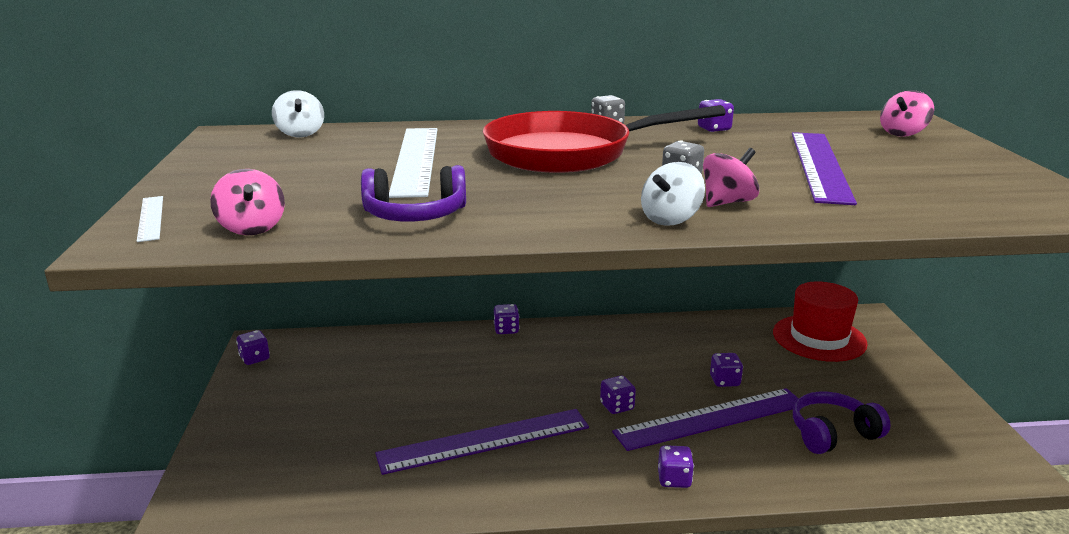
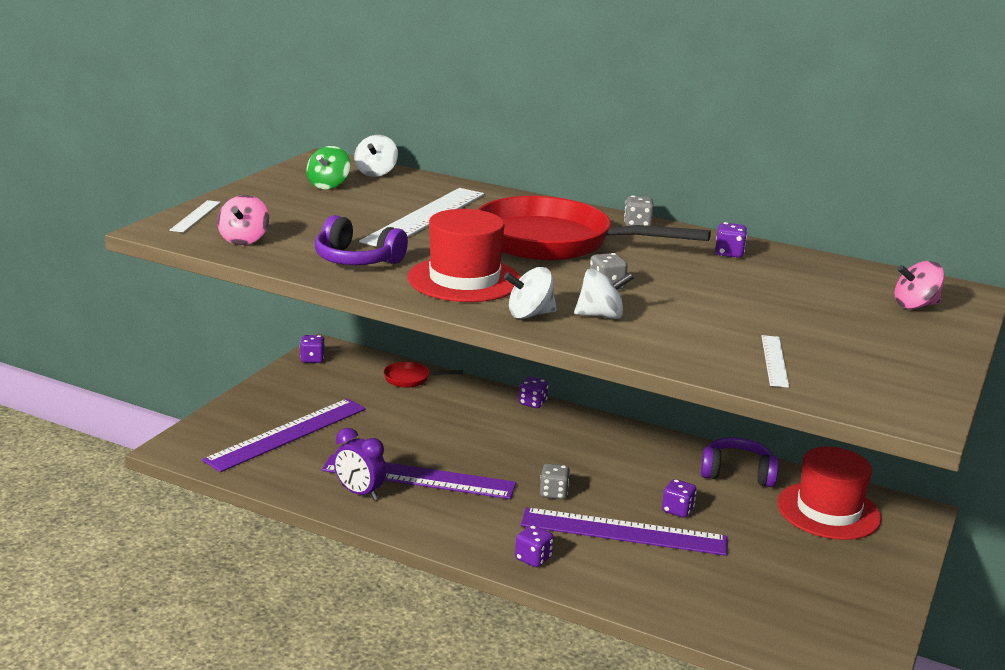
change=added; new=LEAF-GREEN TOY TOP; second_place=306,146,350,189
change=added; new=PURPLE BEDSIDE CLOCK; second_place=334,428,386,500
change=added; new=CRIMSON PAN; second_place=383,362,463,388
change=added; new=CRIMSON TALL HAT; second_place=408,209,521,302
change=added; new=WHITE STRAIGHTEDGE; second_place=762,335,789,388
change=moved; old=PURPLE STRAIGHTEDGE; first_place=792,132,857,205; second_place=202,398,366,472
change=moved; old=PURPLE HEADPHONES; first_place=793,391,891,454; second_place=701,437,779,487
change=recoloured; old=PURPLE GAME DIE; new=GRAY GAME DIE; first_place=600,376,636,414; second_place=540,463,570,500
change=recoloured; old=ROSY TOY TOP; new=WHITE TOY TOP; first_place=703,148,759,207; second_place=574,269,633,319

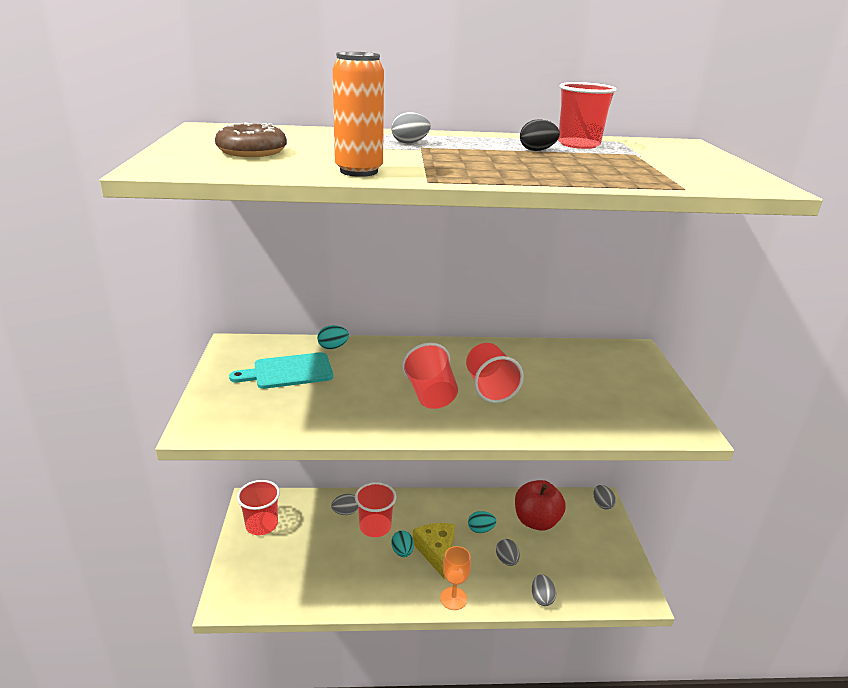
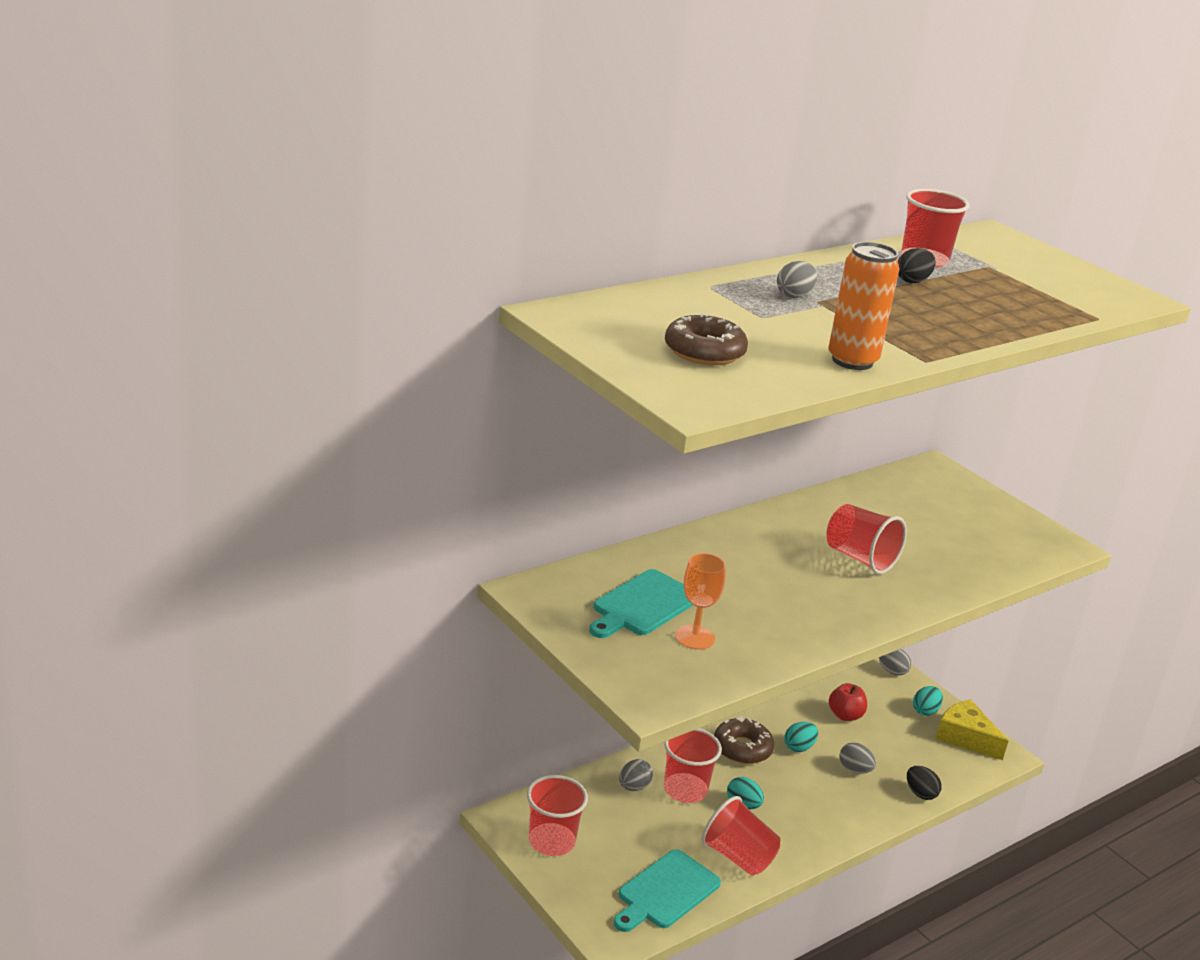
change=added; new=AQUA CHOPPING BOARD; second_place=613,849,721,932
change=added; new=RUSSET GLAZED DONUT; second_place=714,717,774,764
change=moved; old=AQUA TOY EGG; first_place=317,325,349,349; second_place=913,686,943,716
change=moved; old=CRIMSON TUMBLER; first_place=402,343,458,409; second_place=701,796,780,876
change=moved; old=BRIGHT YELLOW CHEESE WEDGE; first_place=413,523,455,579; second_place=936,699,1008,760
change=moved; old=ORANGE-COLOURED CHALICE; first_place=440,546,471,610; second_place=675,553,726,650
change=recoloured; old=GRAY TOY EGG; new=EBONY TOY EGG; first_place=532,574,556,606; second_place=907,766,942,800
change=resized; old=CRIMSON APPLE; first_place=515,480,566,531; second_place=829,683,867,721; factor=0.58

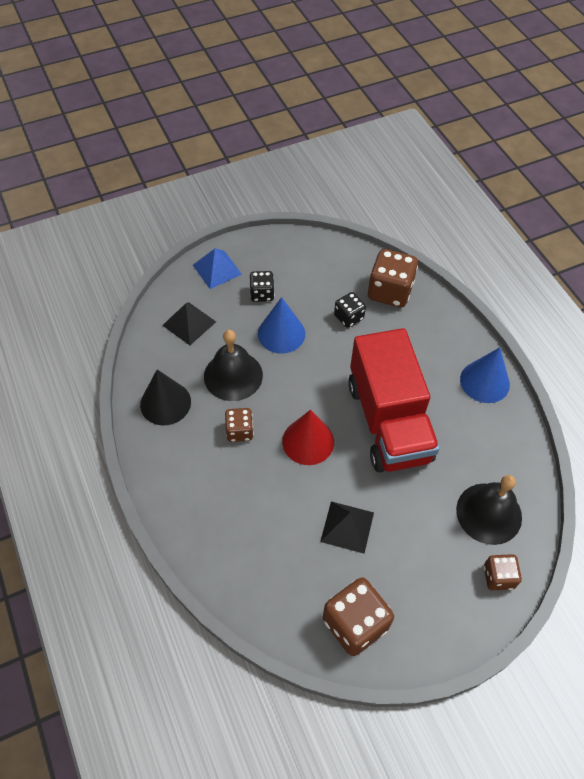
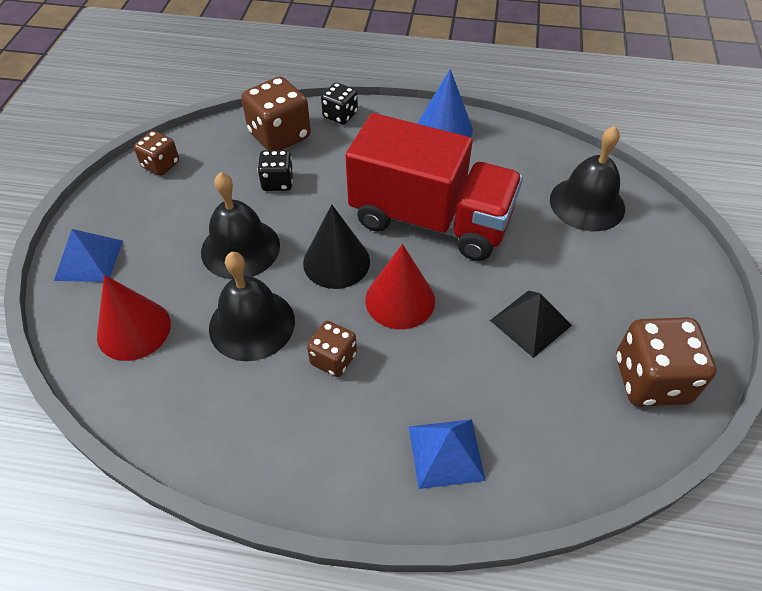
change=added; new=ROYAL BLUE SOLID PYRAMID; second_place=409,419,486,489
change=moved; old=EBONY SOLID CONE; first_place=140,370,191,426; second_place=303,204,370,289
change=moved; old=EBONY GAME DIE; first_place=249,271,274,302; second_place=321,82,358,124
change=moved; old=RUSSET GAME DIE; first_place=484,554,522,590; second_place=134,131,179,176
change=replaced; old=EBONY SOLID PYRAMID; new=CRIMSON SOLID CONE; first_place=162,302,216,345; second_place=97,275,171,361
change=replaced; old=ROYAL BLUE SOLID CONE; new=EBONY HAND BELL; first_place=258,297,305,354; second_place=201,172,280,279

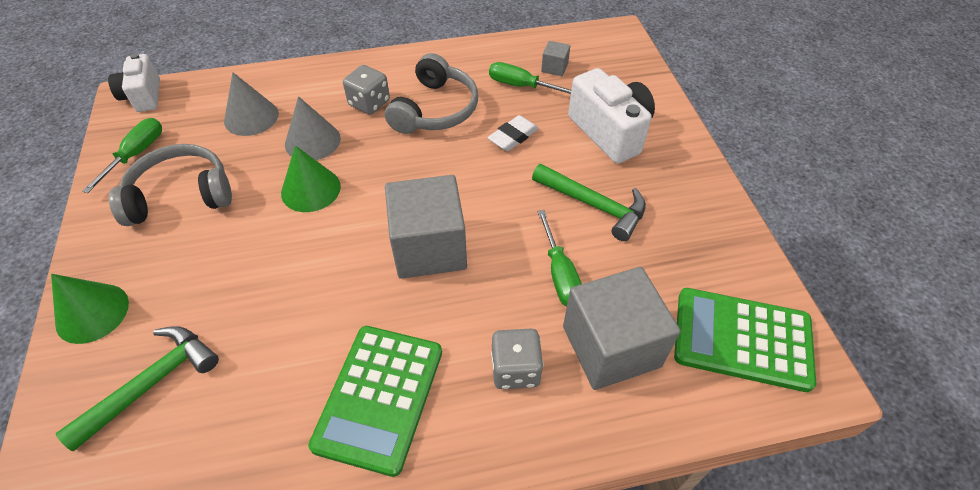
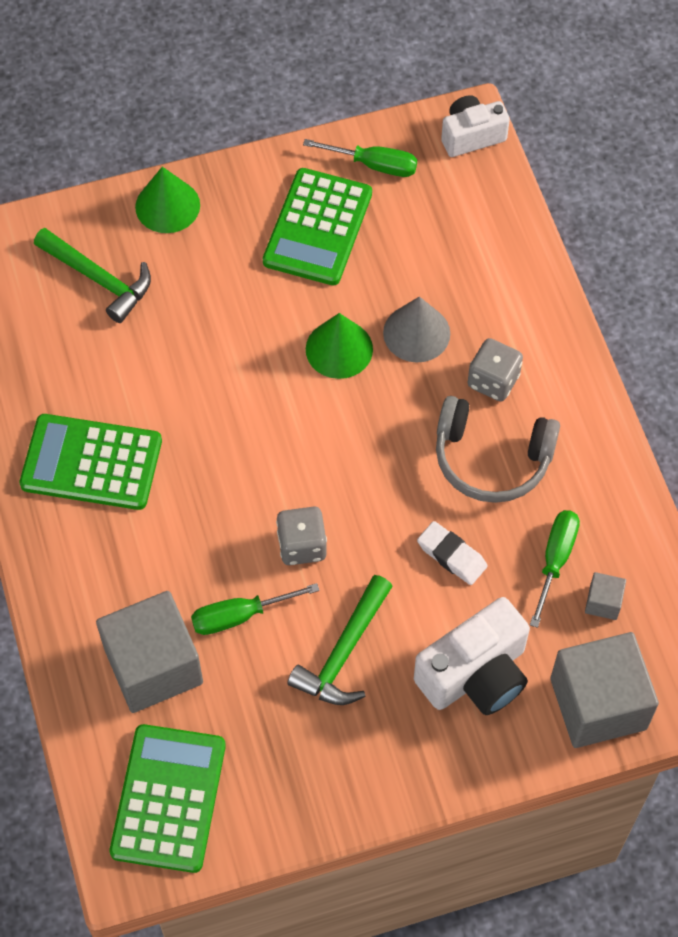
change=removed; old=GRAY SOLID CONE; first_place=224,72,279,136
change=moved; old=GRAY SOLID CUBE; first_place=385,175,467,279; second_place=550,632,659,748
change=moved; old=GRAY GAME DIE; first_place=491,329,544,389; second_place=276,506,327,565
change=replaced; old=GRAY HEADPHONES; new=LEAF-GREEN POCKET CALCULATOR; first_place=109,144,232,226; second_place=263,168,372,285

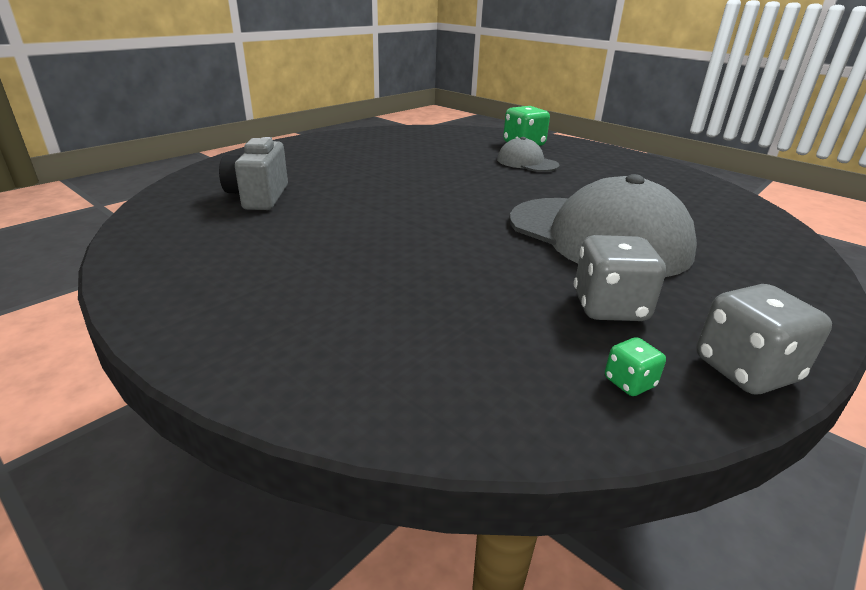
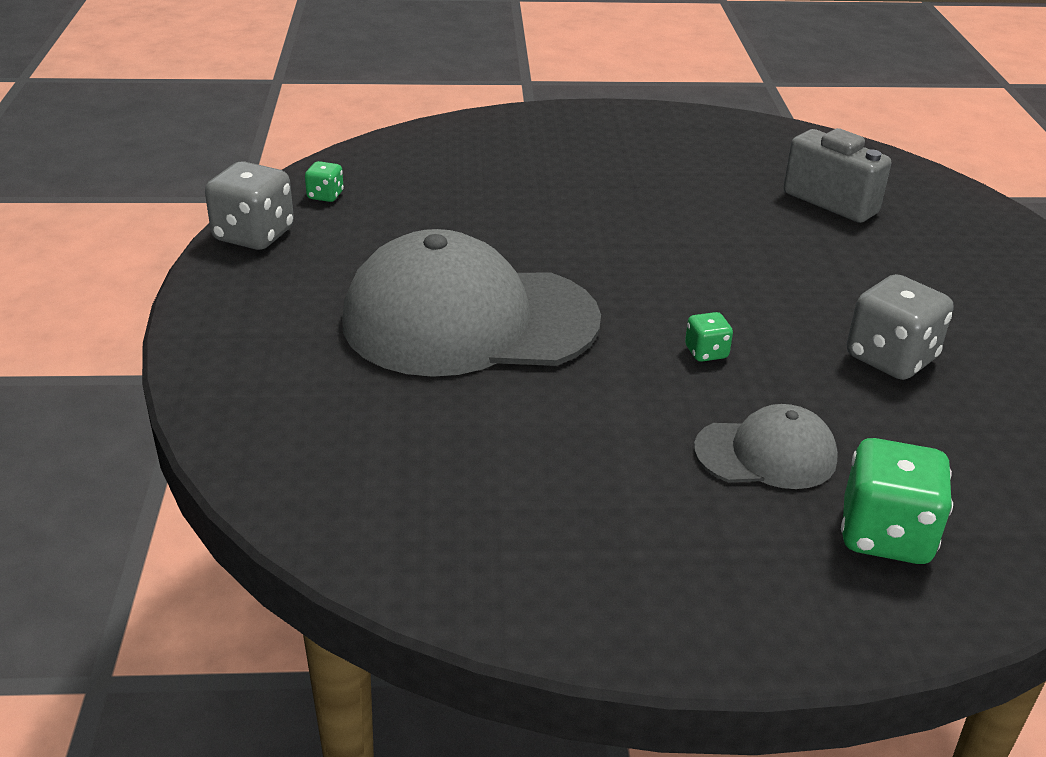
change=added; new=LEAF-GREEN GAME DIE; second_place=685,312,733,362
change=moved; old=GRAY GAME DIE; first_place=574,235,666,321; second_place=847,274,953,380

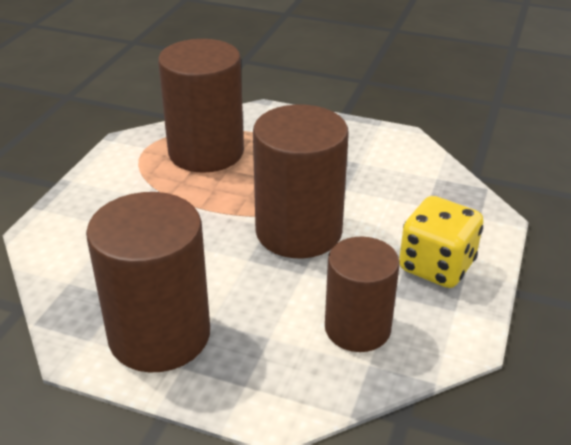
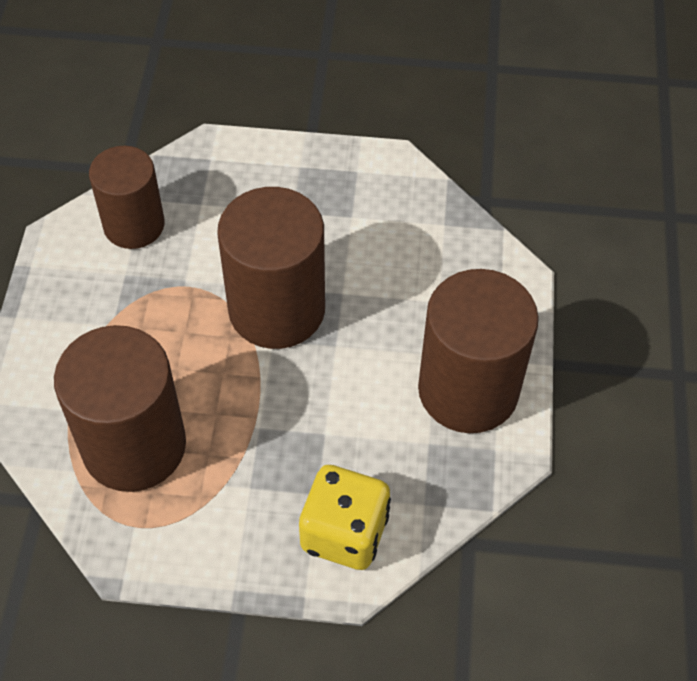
change=moved; old=RUSSET CYLINDER SHAPE; first_place=325,237,400,352; second_place=89,146,165,249
change=moved; old=BRIGHT YELLOW GAME DIE; first_place=399,196,484,288; second_place=299,465,391,570

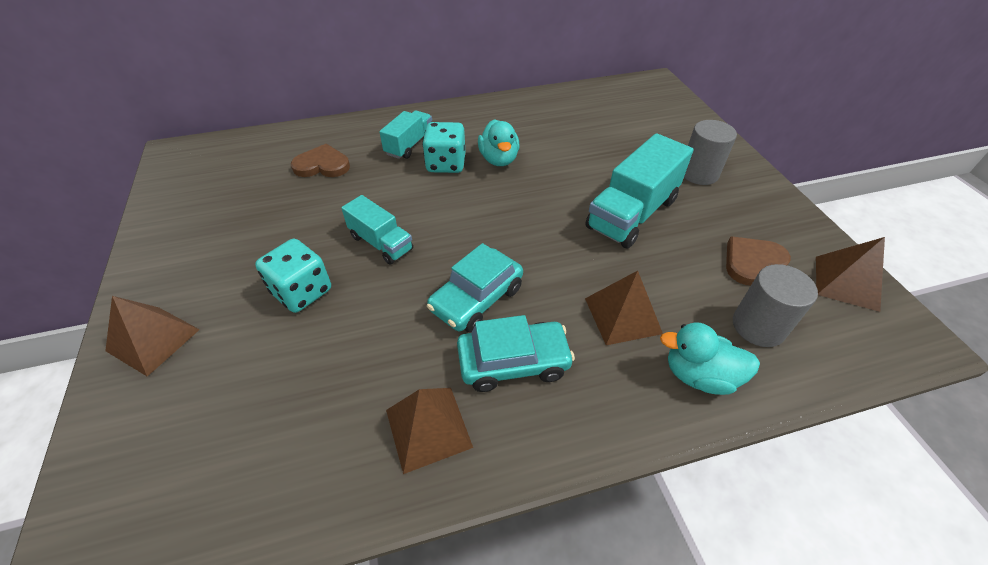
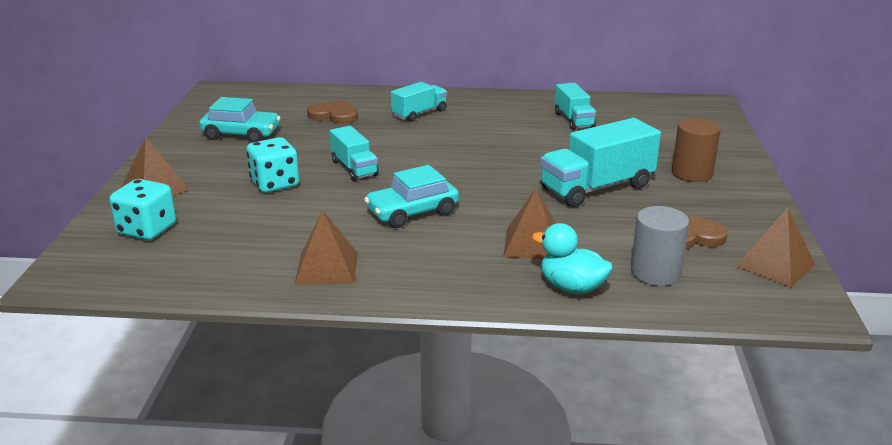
change=removed; old=AQUA RUBBER DUCK; first_place=478,119,520,166
change=added; new=AQUA LORRY; second_place=555,83,596,130
change=moved; old=AQUA GAME DIE; first_place=422,122,465,173; second_place=109,179,176,240
change=moved; old=AQUA CAR; first_place=457,315,575,392; second_place=199,97,281,143
change=recoloured; old=GRAY CYLINDER SHAPE; new=RUSSET CYLINDER SHAPE; first_place=684,120,737,185; second_place=672,118,721,182

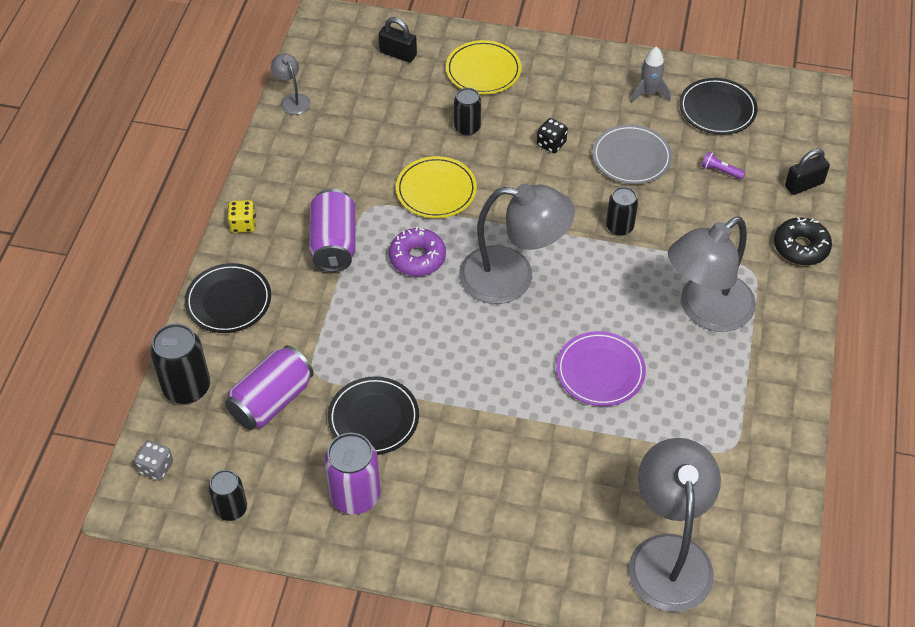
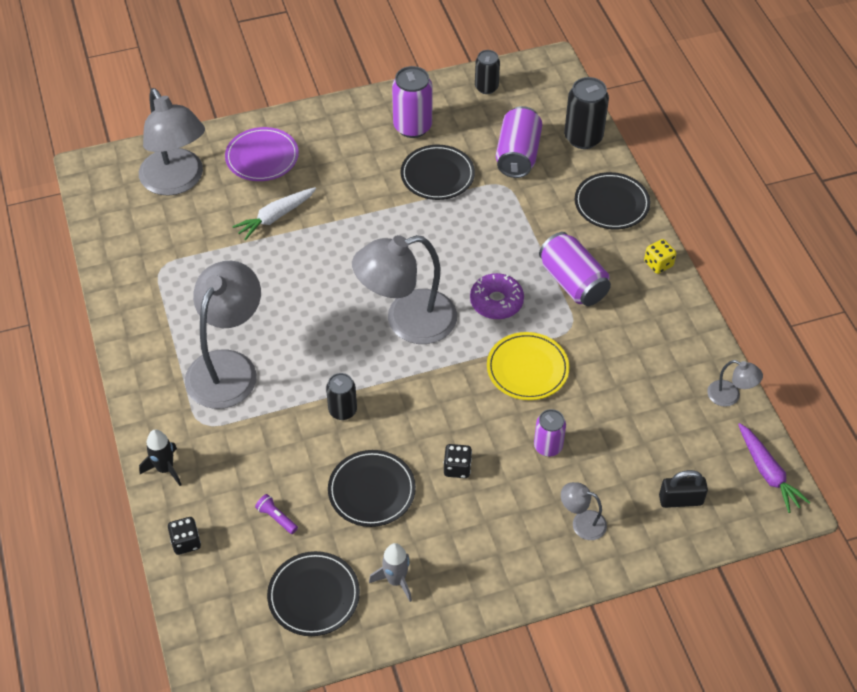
change=removed; old=GRAY GAME DIE; first_place=134,440,173,481
change=added; new=WHITE TOY CARROT; second_place=232,187,316,240
change=added; new=PURPLE TOY CARROT; second_place=738,423,811,513
change=moved; old=PURPLE DINNER PLATE; first_place=556,331,646,406; second_place=225,127,299,181
change=replaced; old=BRIGHT YELLOW DINNER PLATE; new=GRAY LAMP; first_place=446,40,521,95; second_place=561,482,607,540
change=replaced; old=EBONY GLAZED DONUT; new=EBONY ROCKET; first_place=774,217,832,265; second_place=139,430,182,486
change=replaced; old=EBONY PADLOCK; new=EBONY GAME DIE; first_place=785,149,830,195; second_place=168,517,201,555
change=recoloured; old=EBONY SODA CAN; new=PURPLE SODA CAN; first_place=454,88,481,136; second_place=534,409,566,457
change=recoloured; old=GRAY DINNER PLATE; new=EBONY DINNER PLATE; first_place=592,124,672,184; second_place=328,450,416,527
change=turned; old=PURPLE FLASHLIGHT; first_place=701,151,745,180; second_place=255,494,298,534; degrees=-135

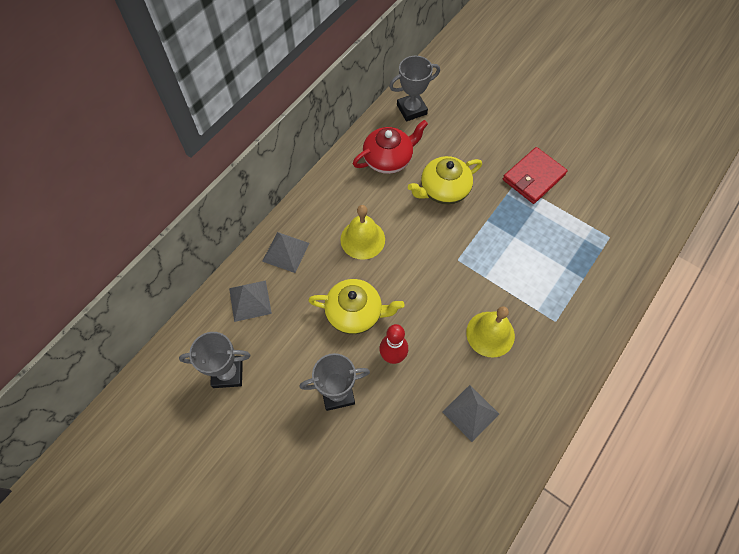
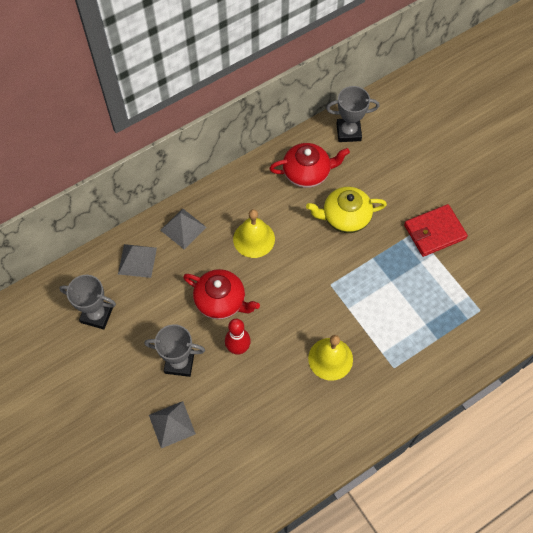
change=moved; old=GRAY SOLID PYRAMID; first_place=443,385,499,442; second_place=149,401,196,448
change=recoloured; old=BRIGHT YELLOW TEA POT; new=CRIMSON TEA POT; first_place=308,279,404,334; second_place=183,269,260,319

